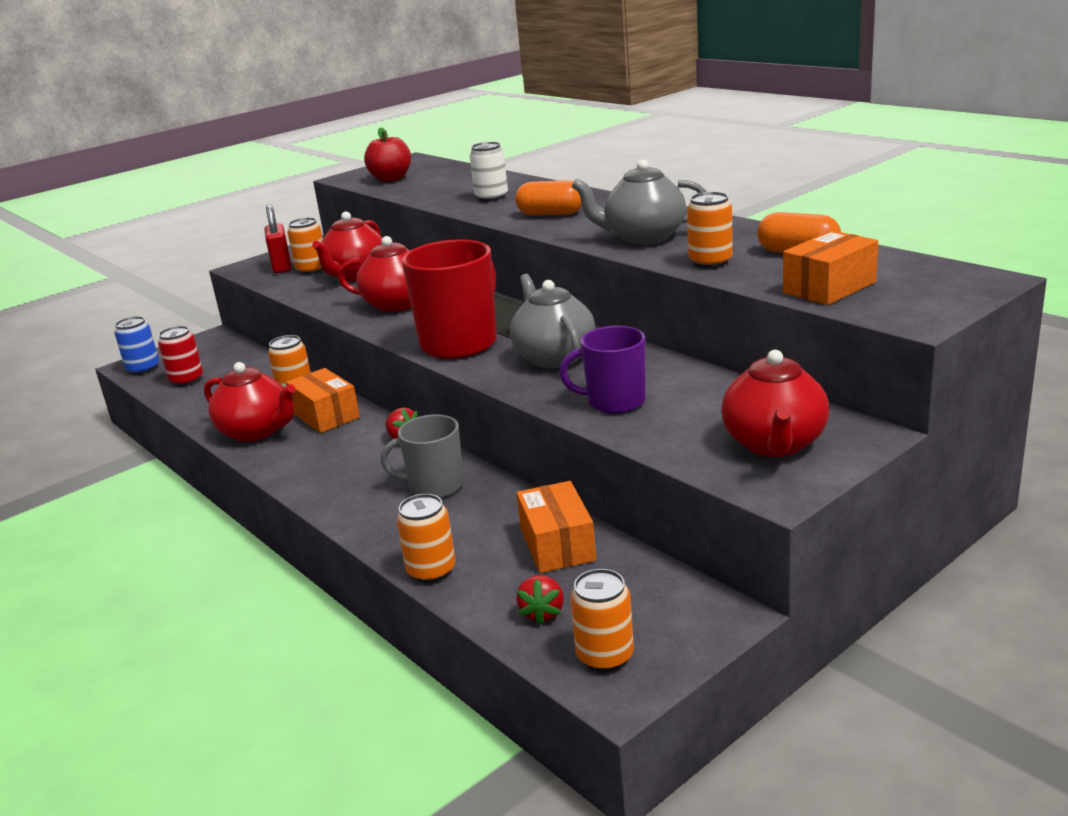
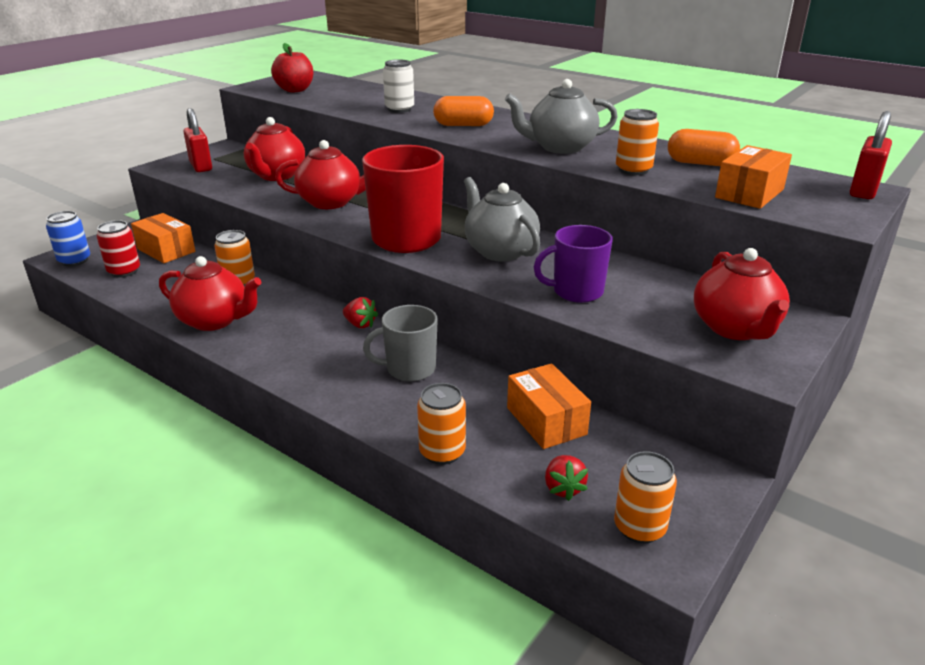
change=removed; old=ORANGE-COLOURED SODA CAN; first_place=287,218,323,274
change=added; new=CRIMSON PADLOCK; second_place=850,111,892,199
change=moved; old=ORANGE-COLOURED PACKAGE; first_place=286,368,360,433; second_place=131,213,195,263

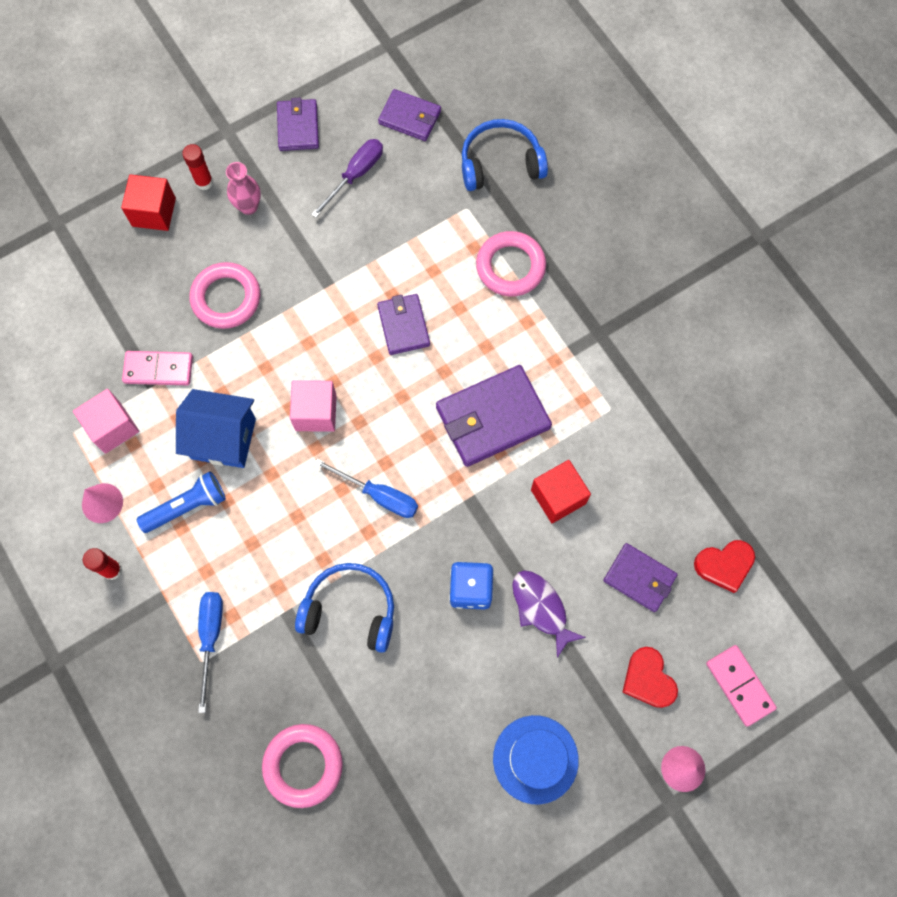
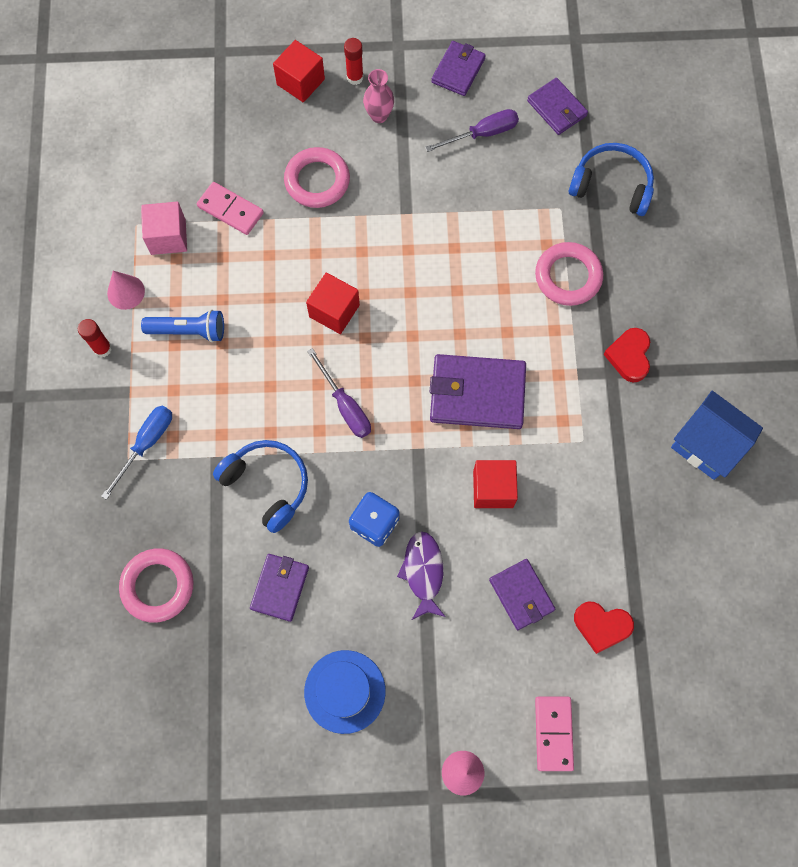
change=moved; old=ROYAL BLUE TOY HOUSE; first_place=176,389,256,468; second_place=671,391,763,480
change=moved; old=PURPLE BILLFOLD; first_place=377,294,430,355; second_place=250,554,309,622
change=moved; old=CRIMSON LOVE HEART; first_place=622,647,678,708; second_place=603,328,650,382
change=recoloured; old=ROSY SOLID CUBE; new=CRIMSON SOLID CUBE; first_place=290,380,337,432; second_place=306,272,360,334
change=recoloured; old=ROYAL BLUE FLAT SCREWDRIVER; new=PURPLE FLAT SCREWDRIVER; first_place=314,459,418,518; second_place=307,348,371,438

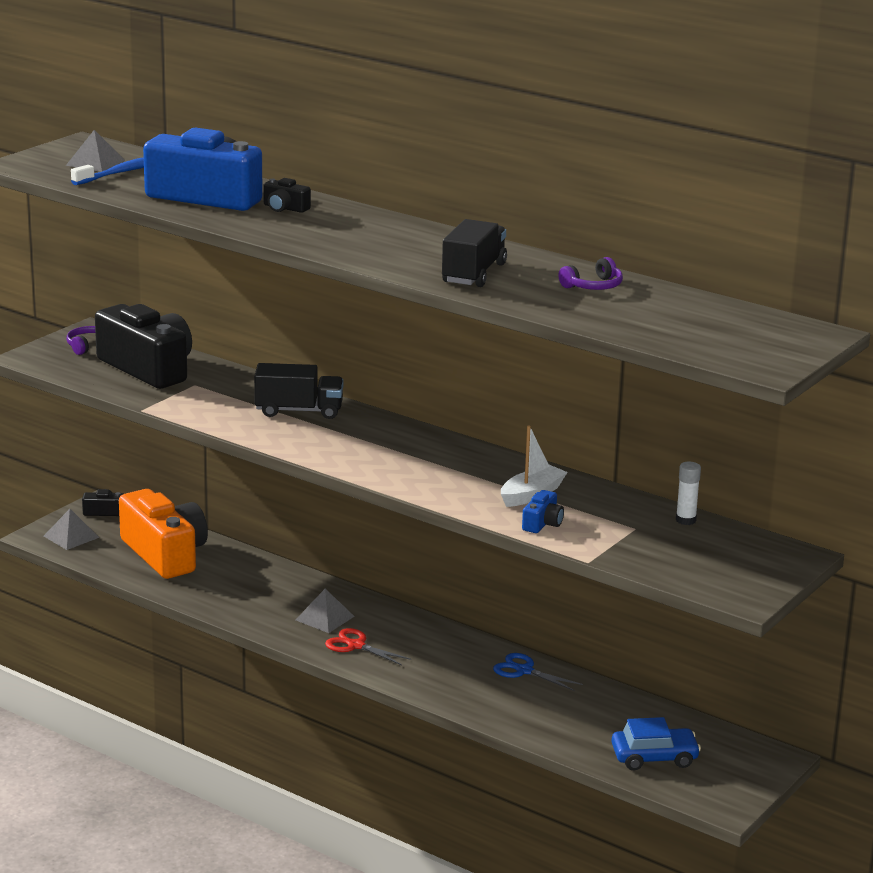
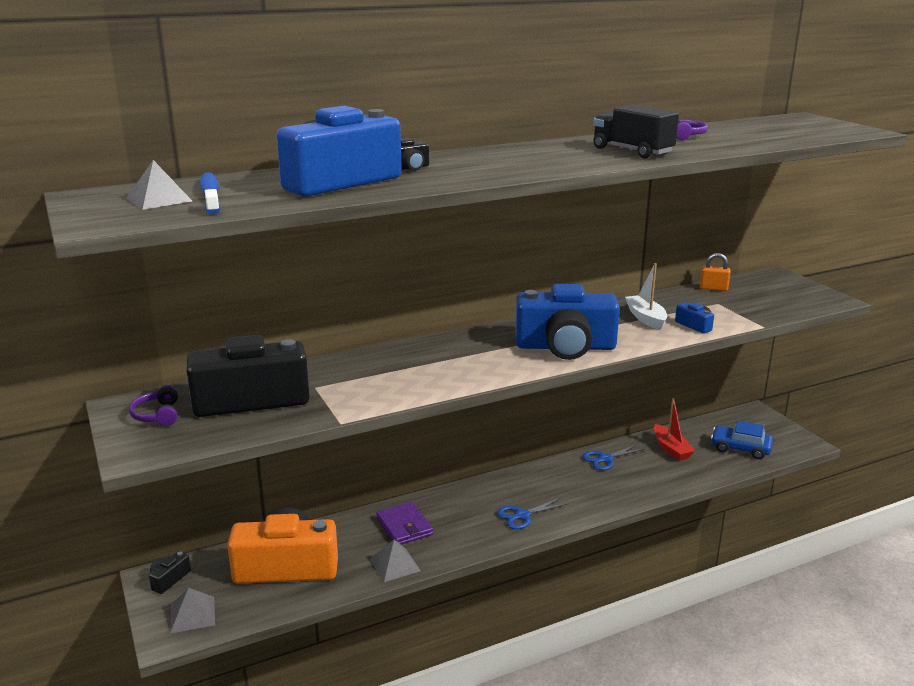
change=removed; old=EBONY LORRY; first_place=254,363,344,419
change=added; new=PURPLE BILLFOLD; second_place=376,502,433,545
change=added; new=ROYAL BLUE PHOTO CAMERA; second_place=515,284,620,360
change=added; new=CRIMSON BOAT; second_place=654,398,695,461
change=moved; old=GRAY SOLID PYRAMID; first_place=296,589,355,633; second_place=370,539,421,582
change=replaced; old=WHITE GLUE; new=ORANGE-COLOURED PADLOCK; first_place=676,462,701,525; second_place=700,253,731,291
change=recoloured; old=CRIMSON PAIR OF SCISSORS; new=ROYAL BLUE PAIR OF SCISSORS; first_place=325,628,411,665; second_place=497,498,569,529
change=turned; old=ROYAL BLUE CAR; first_place=611,717,701,770; second_place=711,421,773,459; degrees=-90

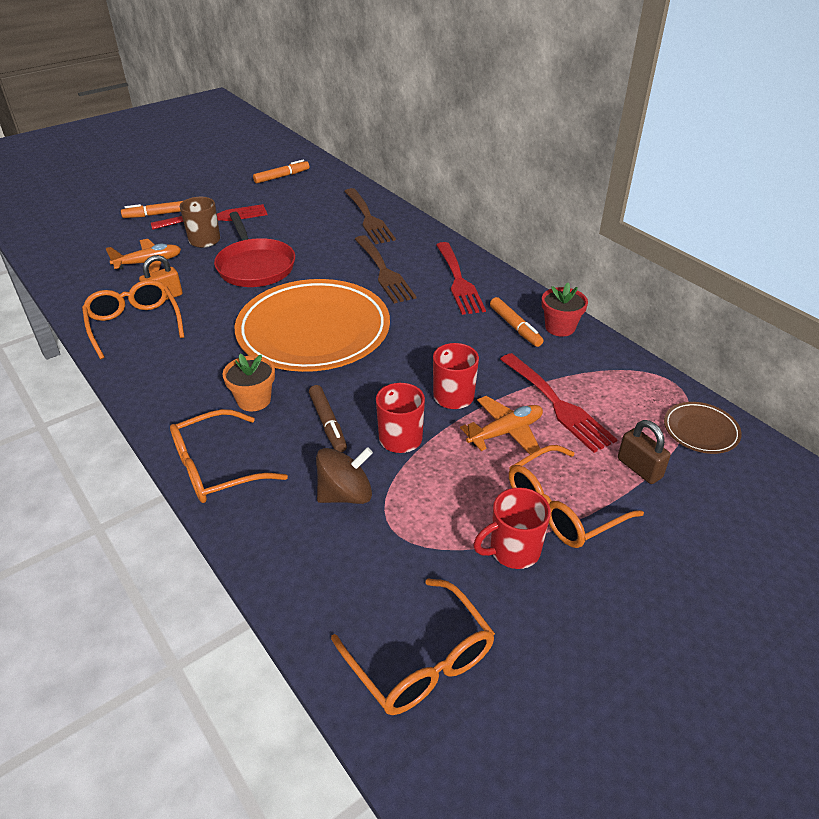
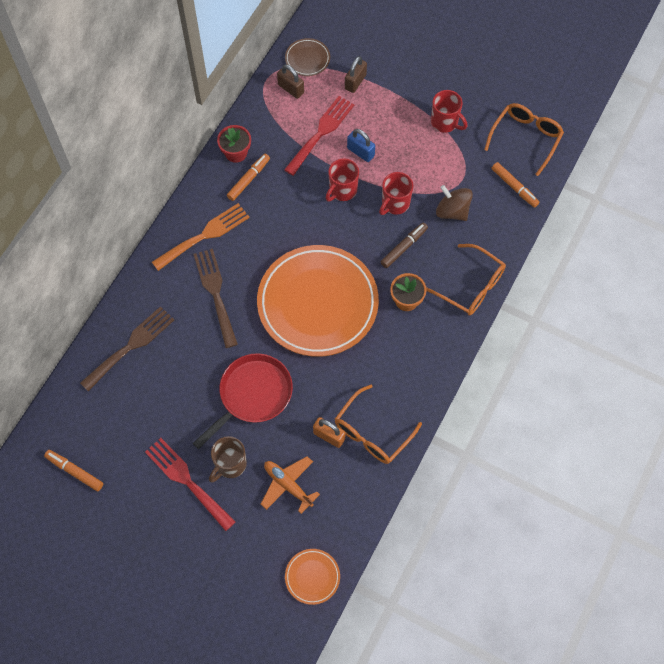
change=removed; old=ORANGE-COLOURED EYEGLASSES; first_place=509,445,644,548
change=added; new=RUSSET PADLOCK; second_place=277,64,304,99
change=added; new=ORANGE-COLOURED DINNER PLATE; second_place=285,549,340,605
change=moved; old=ORANGE-COLOURED FELT PEN; first_place=121,201,183,218; second_place=492,162,540,208
change=replaced; old=ORANGE-COLOURED PLANE; new=ROYAL BLUE PADLOCK; first_place=460,396,543,454; second_place=347,129,375,162
change=recoloured; old=CRIMSON TABLE FORK; new=ORANGE-COLOURED TABLE FORK; first_place=436,242,486,315; second_place=152,203,250,271
change=turned; old=RUSSET TABLE FORK; first_place=355,235,416,303; second_place=194,249,238,348; degrees=-60

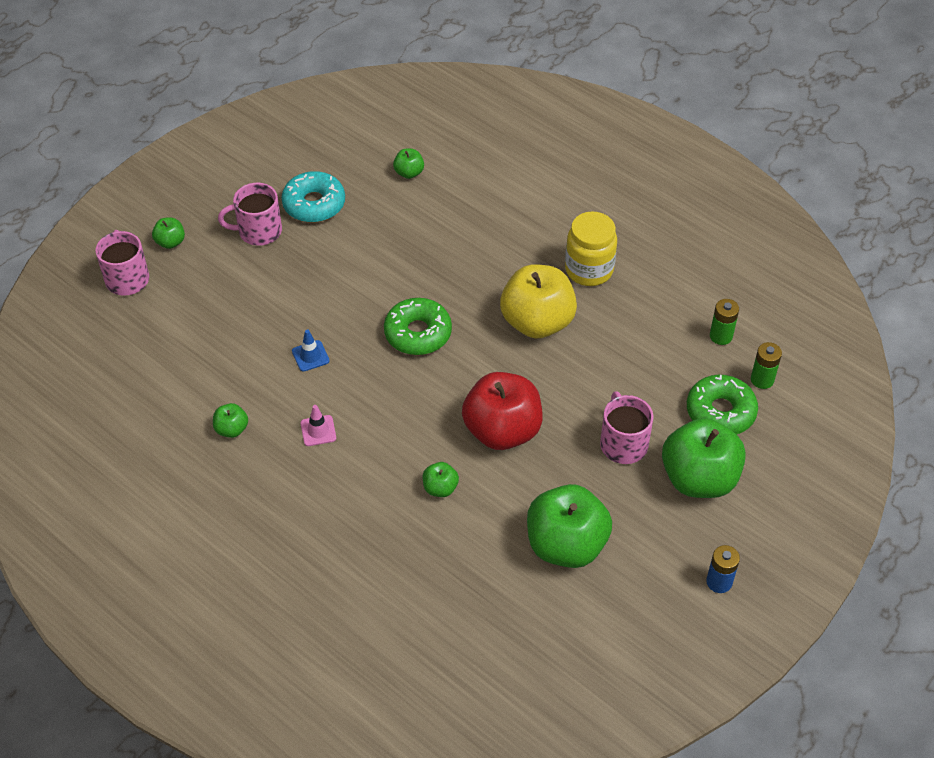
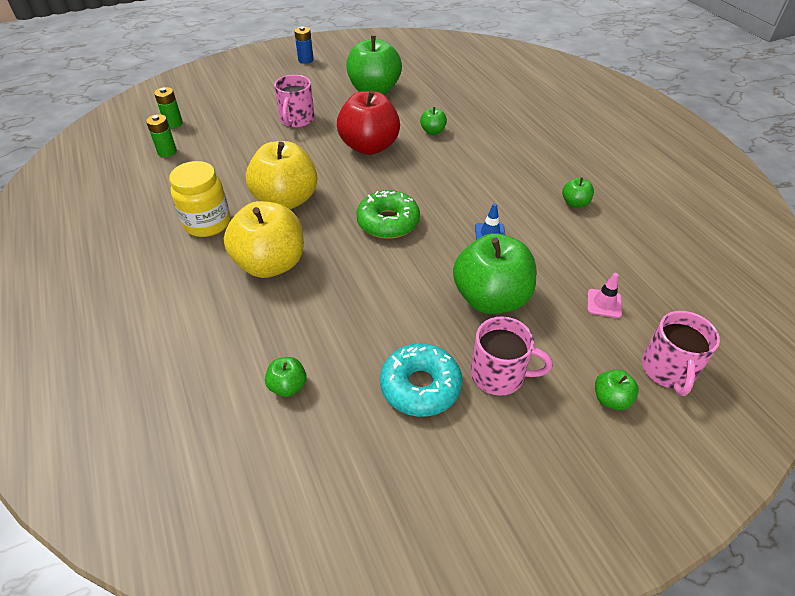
change=removed; old=LEAF-GREEN GLAZED DONUT; first_place=687,375,758,434
change=added; new=BRIGHT YELLOW APPLE; second_place=224,201,304,278
change=moved; old=ROSY SAFETY CONE; first_place=301,405,336,446; second_place=587,273,622,318
change=moved; old=LEAF-GREEN APPLE; first_place=662,418,746,498; second_place=453,233,536,314

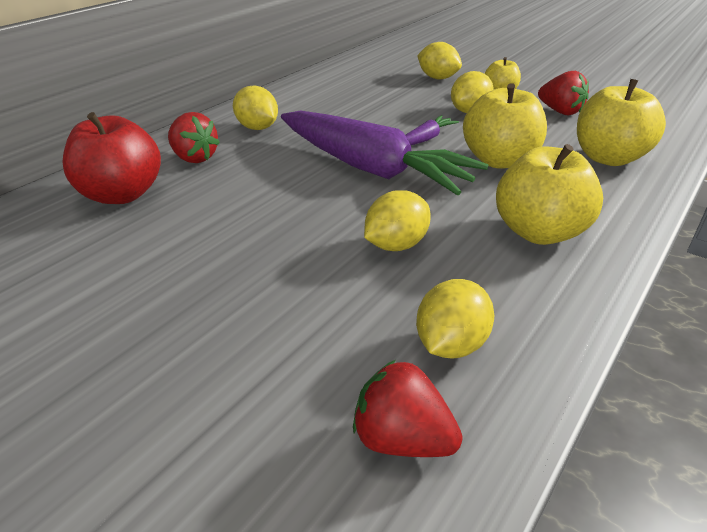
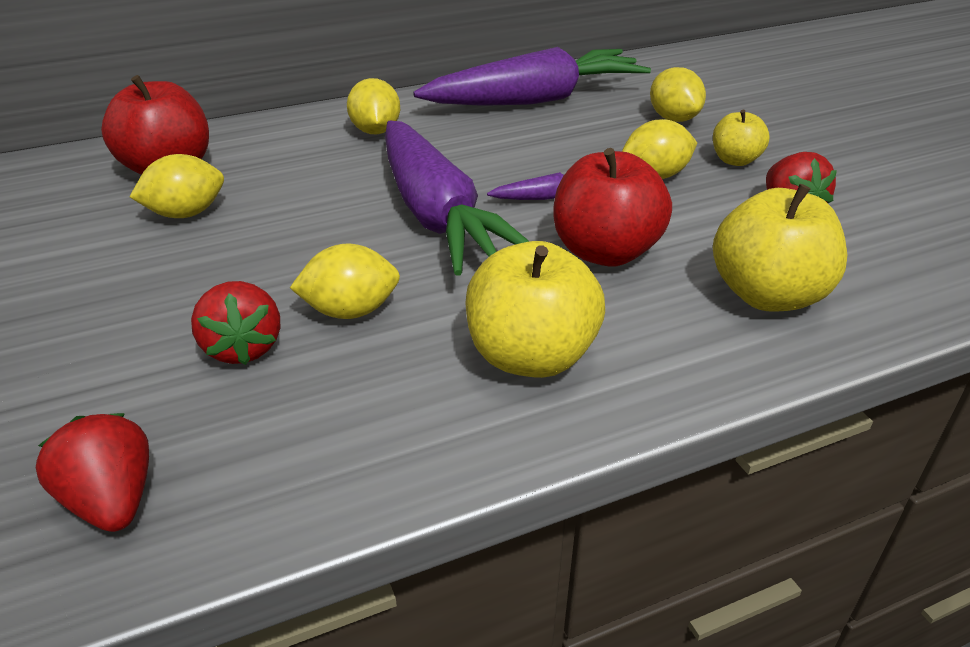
change=added; new=PURPLE TOY CARROT; second_place=413,47,651,106
change=moved; old=CRIMSON BERRY; first_place=168,112,220,163; second_place=191,281,280,365
change=moved; old=BRIGHT YELLOW LEMON; first_place=416,279,494,359; second_place=130,154,224,218
change=recoloured; old=BRIGHT YELLOW APPLE; new=CRIMSON APPLE; first_place=463,83,547,169; second_place=553,148,672,267

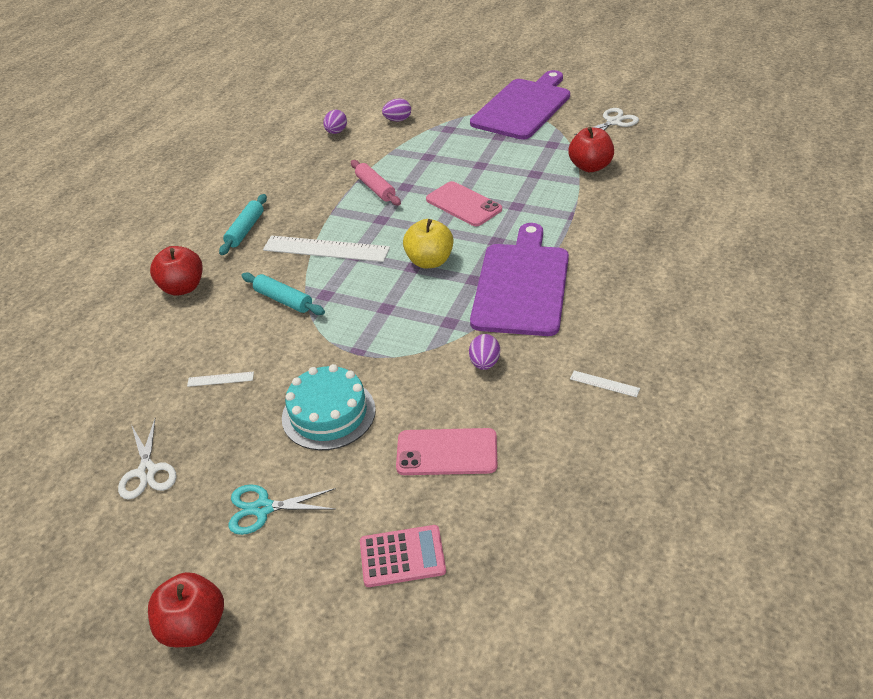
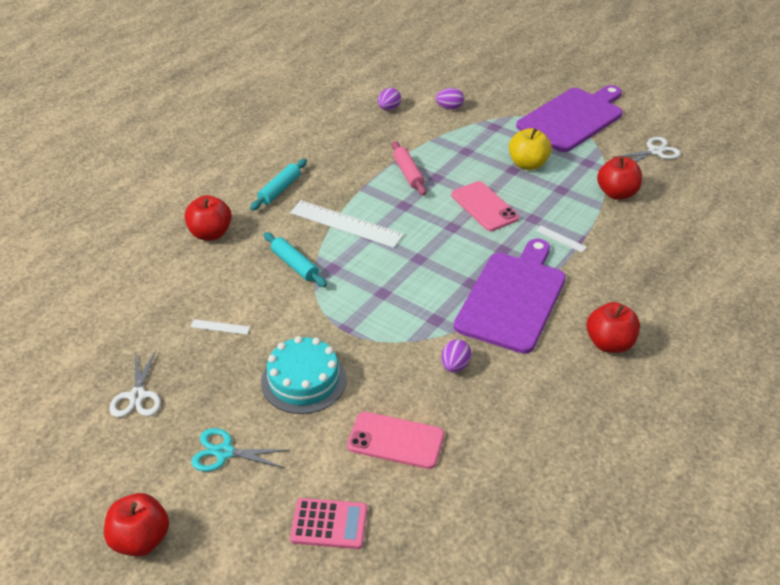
change=added; new=CRIMSON APPLE; second_place=587,302,640,353
change=moved; old=BRIGHT YELLOW APPLE; first_place=403,219,454,268; second_place=509,128,552,170
change=moved; old=WHITE STRAIGHTEDGE; first_place=570,371,640,397; second_place=536,226,587,252

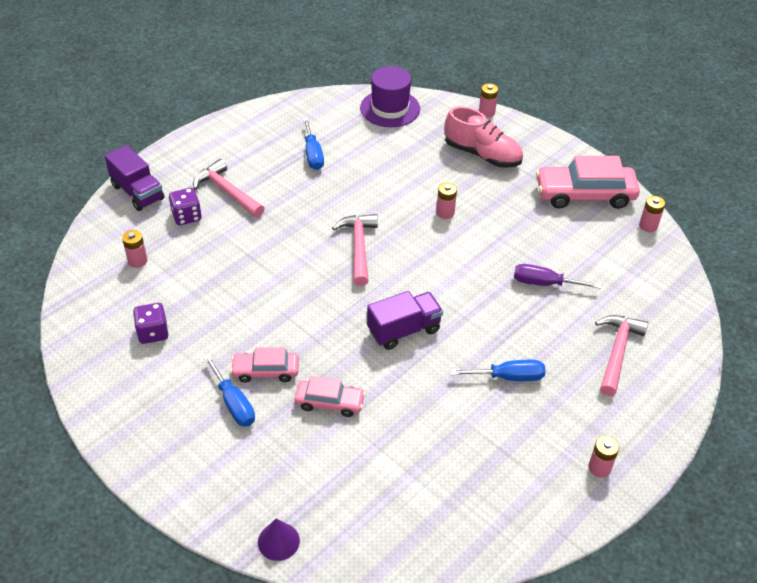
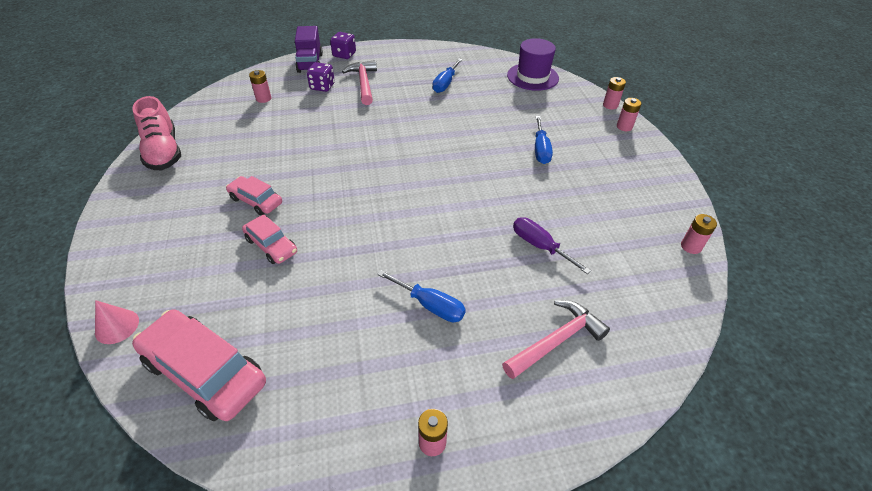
change=removed; old=ROSY CLAW HAMMER; first_place=332,214,378,286
change=removed; old=PURPLE LORRY; first_place=367,291,443,350
change=moved; old=PURPLE GAME DIE; first_place=133,303,169,344; second_place=330,32,356,59
change=moved; old=ROYAL BLUE FLAT SCREWDRIVER; first_place=204,355,255,427; second_place=535,116,553,164
change=moved; old=ROSY AA BATTERY; first_place=436,182,457,219; second_place=617,98,642,131
change=moved; old=ROSY SHOE; first_place=445,106,523,168; second_place=132,96,181,170
change=moved; old=ROSY CAR; first_place=536,156,640,209; second_place=132,309,266,421
change=recoloured; old=PURPLE SOLID CONE; new=ROSY SOLID CONE; first_place=258,518,300,561; second_place=95,300,139,344

